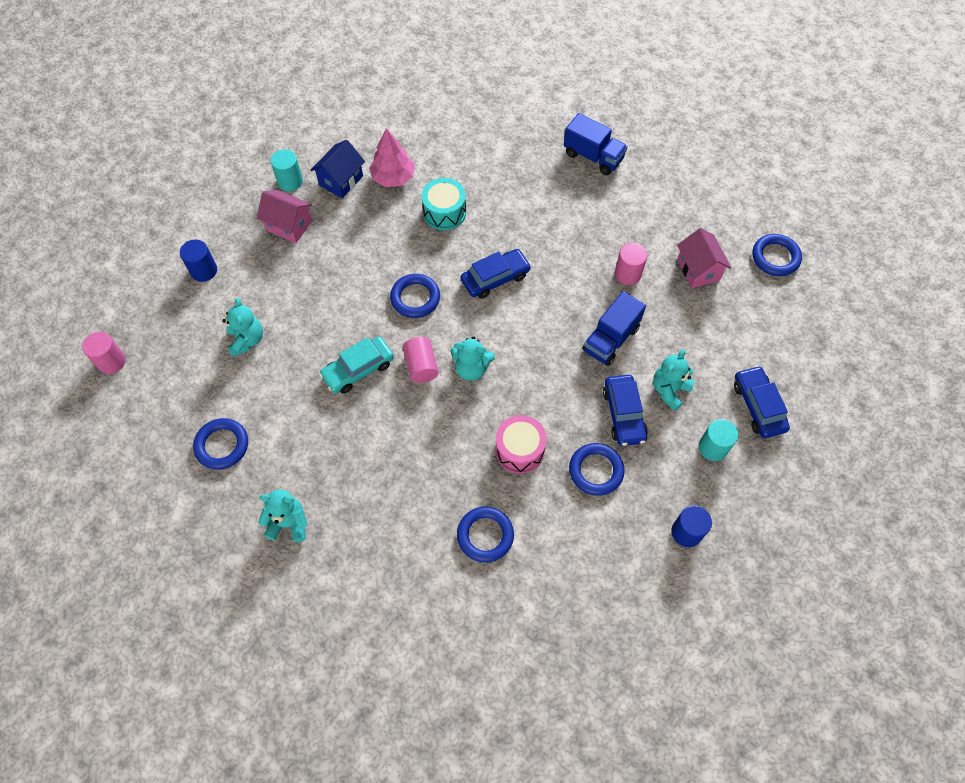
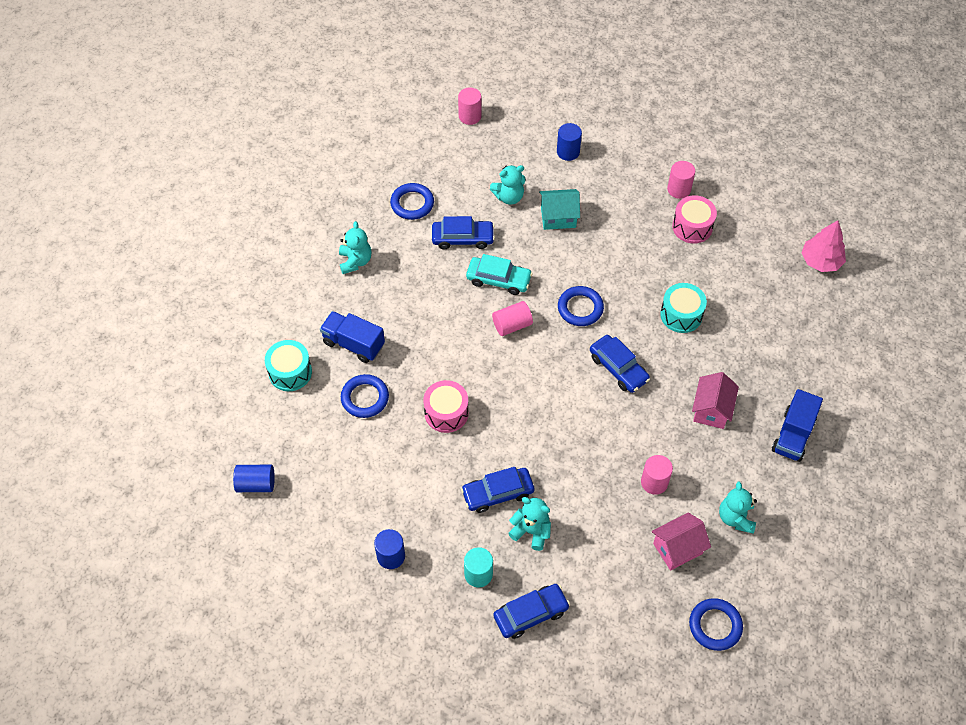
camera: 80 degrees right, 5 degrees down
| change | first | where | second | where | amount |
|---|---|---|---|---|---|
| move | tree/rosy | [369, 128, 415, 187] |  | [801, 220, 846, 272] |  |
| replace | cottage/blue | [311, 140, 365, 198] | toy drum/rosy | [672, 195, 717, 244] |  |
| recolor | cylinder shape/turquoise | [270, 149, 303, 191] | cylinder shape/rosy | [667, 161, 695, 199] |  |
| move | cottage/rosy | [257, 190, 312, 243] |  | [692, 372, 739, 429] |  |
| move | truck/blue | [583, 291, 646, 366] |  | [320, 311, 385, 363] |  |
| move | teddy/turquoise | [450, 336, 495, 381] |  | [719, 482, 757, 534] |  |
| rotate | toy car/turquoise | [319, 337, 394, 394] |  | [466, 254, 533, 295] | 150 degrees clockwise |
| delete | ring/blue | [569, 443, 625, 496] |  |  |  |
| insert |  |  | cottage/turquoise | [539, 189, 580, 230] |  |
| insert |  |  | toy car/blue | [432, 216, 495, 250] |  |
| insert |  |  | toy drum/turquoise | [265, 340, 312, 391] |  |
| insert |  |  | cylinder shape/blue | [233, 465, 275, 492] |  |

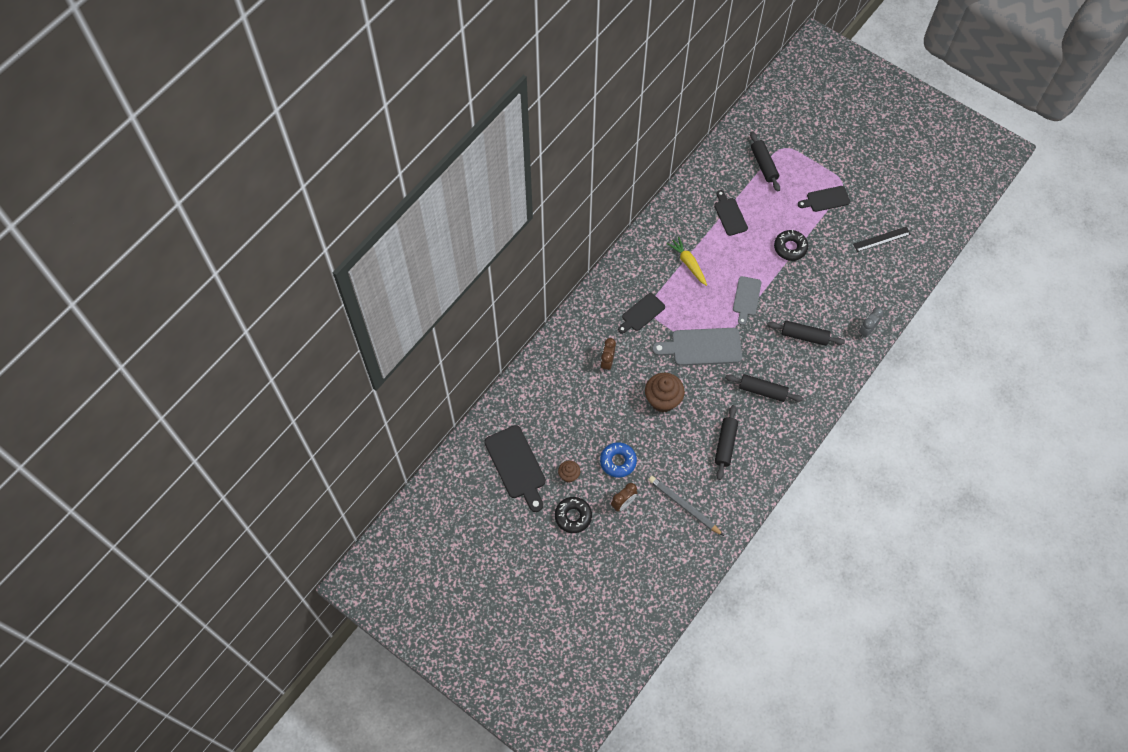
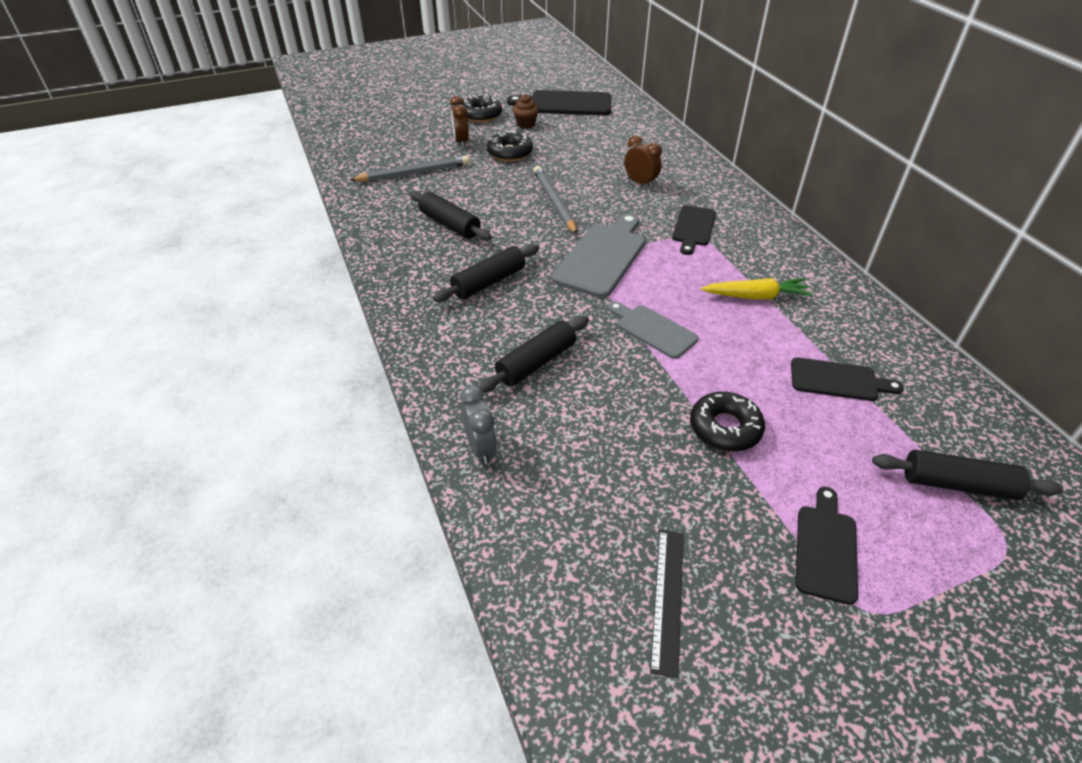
camera: 120 degrees right, 20 degrees down
| change | first | where | second | where | amount |
|---|---|---|---|---|---|
| rotate | cutting board/ebony | [618, 293, 665, 334] |  | [672, 205, 716, 255] | 150 degrees counterclockwise |
| replace | muffin/dark brown | [645, 373, 685, 412] | wooden pencil/grey | [533, 166, 577, 235] |  |
| recolor | doughnut/blue | [600, 442, 637, 478] | doughnut/ebony | [487, 130, 533, 161] |  |

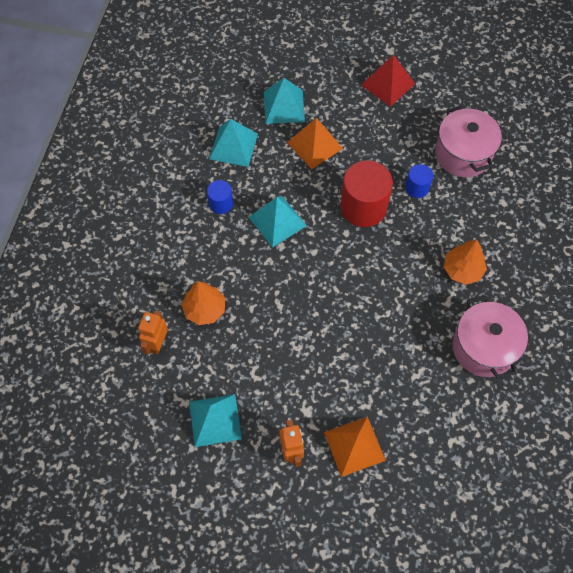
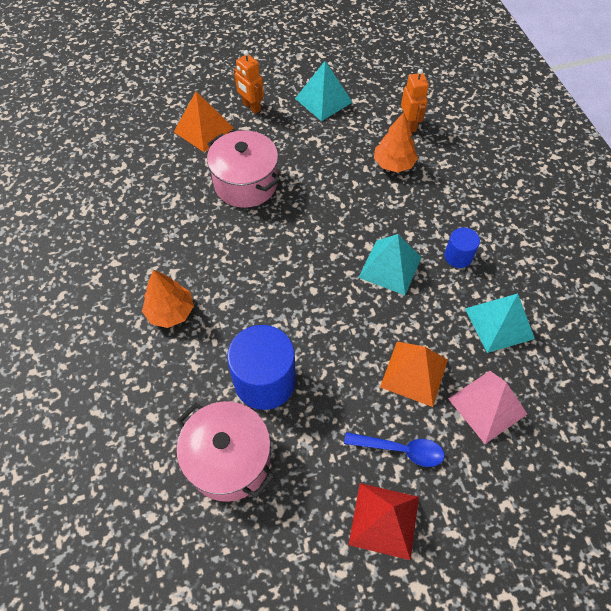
camera: 150 degrees right, 5 degrees down
| change | first | where | second | where | amount |
|---|---|---|---|---|---|
| recolor | solid pyramid/turquoise | [264, 78, 305, 124] | solid pyramid/rosy | [448, 371, 527, 444] |  |
| delete | cylinder shape/red | [340, 160, 393, 227] |  |  |  |
| resize | cylinder shape/blue | [405, 164, 433, 198] |  | [227, 325, 296, 410] | x1.93 |
| move | cooking pot/rosy | [453, 296, 528, 379] |  | [207, 130, 280, 208] |  |
| insert |  |  | spoon/blue | [344, 432, 445, 467] |  |

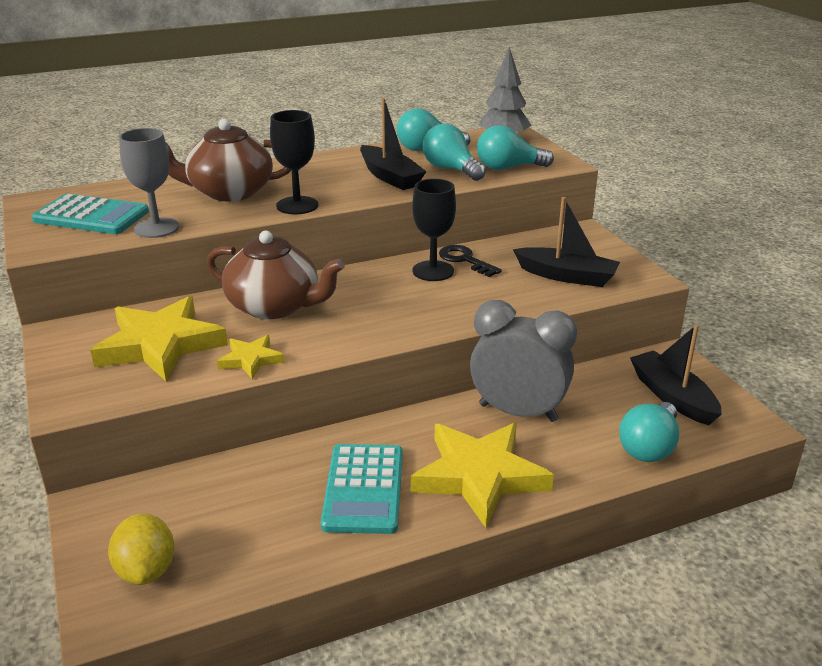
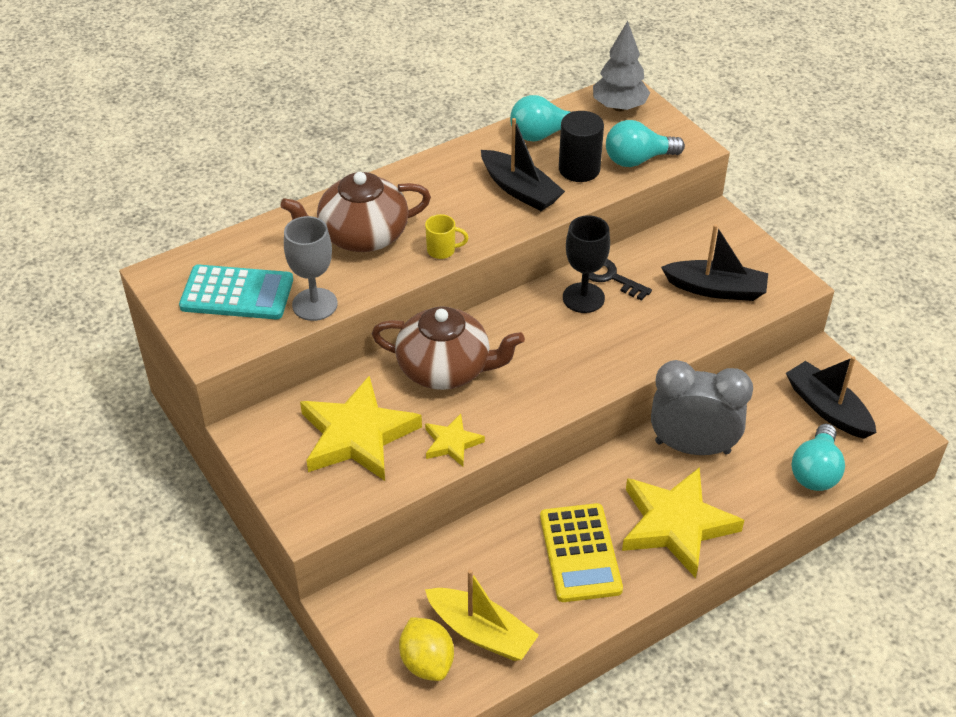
camera: 10 degrees left, 15 degrees up
| change | first | where | second | where | amount |
|---|---|---|---|---|---|
| replace | wine glass/ebony | [270, 110, 318, 214] | coffee mug/yellow | [425, 214, 469, 259] |  |
| replace | bulb/turquoise | [423, 123, 486, 181] | cylinder shape/ebony | [559, 111, 604, 182] |  |
| recolor | adding machine/turquoise | [321, 444, 403, 534] | adding machine/yellow | [540, 503, 623, 602] |  |
| insert |  |  | toy boat/yellow | [425, 570, 539, 661] |  |

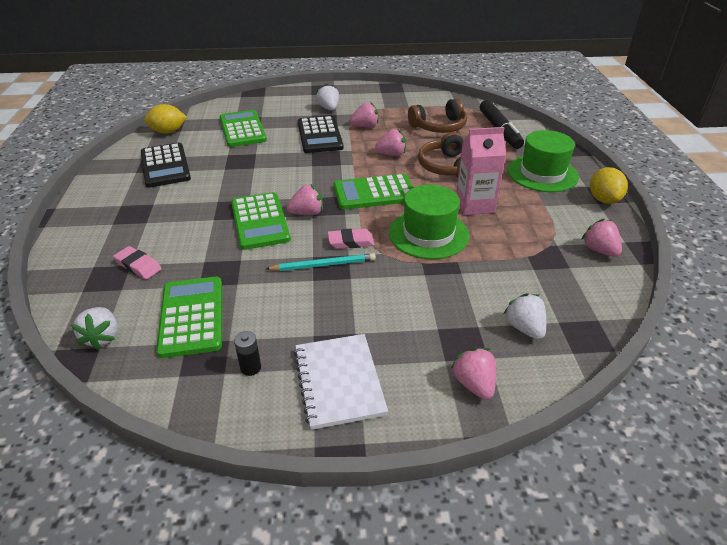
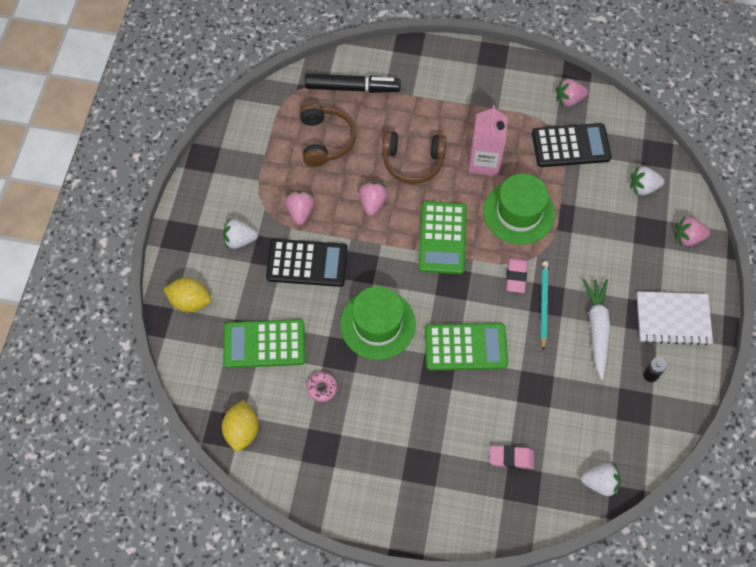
camera: 75 degrees left, 25 degrees up
| change | first | where | second | where | amount |
|---|---|---|---|---|---|
| move | hat/leaf-green | [508, 130, 579, 192] |  | [340, 286, 416, 360] |  |
| move | adding machine/ebony | [141, 143, 191, 188] |  | [532, 123, 611, 167] |  |
| move | lemon/yellow | [590, 167, 628, 204] |  | [163, 278, 211, 313] |  |
| delete | toy strawberry/rosy | [287, 185, 323, 216] |  |  |  |
| rotate | eraser/rosy | [113, 246, 162, 279] |  | [490, 445, 534, 469] | 45 degrees clockwise |
| delete | adding machine/leaf-green | [156, 277, 222, 358] |  |  |  |
| insert |  |  | toy carrot/white | [583, 279, 611, 380] |  |
| insert |  |  | doughnut/rosy | [306, 372, 337, 402] |  |

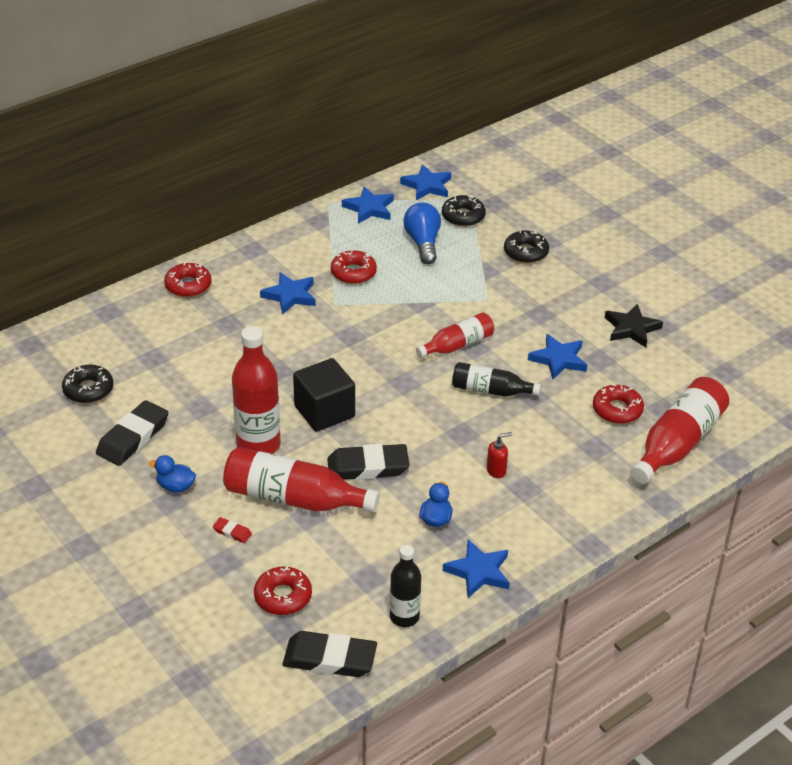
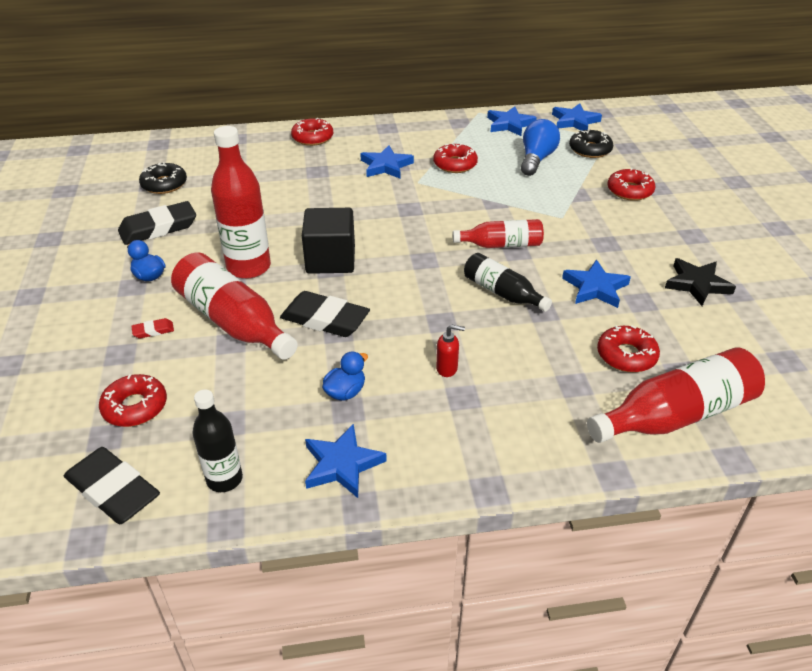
camera: 30 degrees right, 0 degrees up
| change | first | where | second | where | amount |
|---|---|---|---|---|---|
| recolor | doughnut/ebony | [504, 230, 549, 263] | doughnut/red | [607, 168, 655, 201] |  |
| rotate | eraser/red | [213, 517, 252, 543] |  | [131, 318, 174, 339] | 75 degrees counterclockwise |

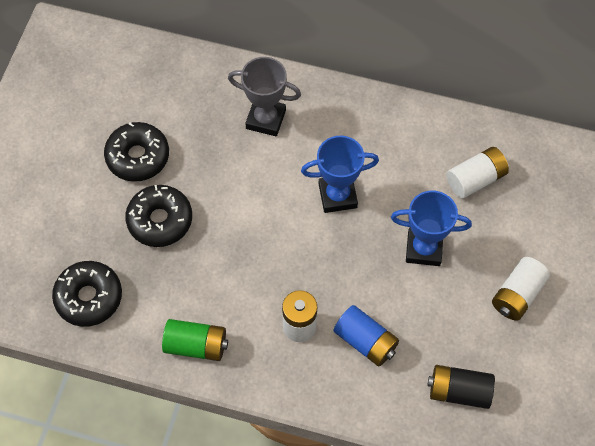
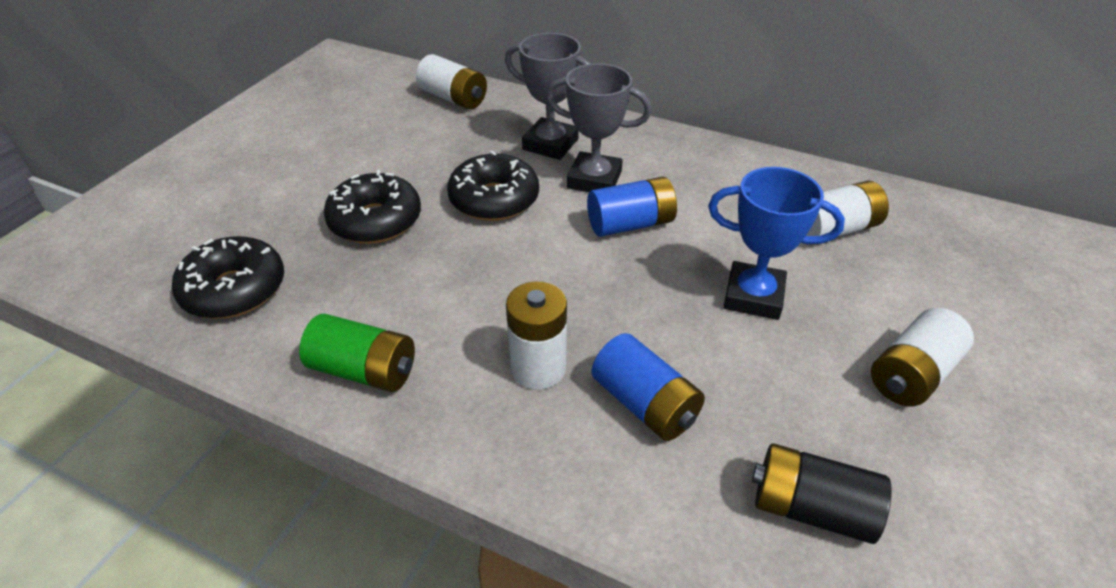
camera: 10 degrees right, 20 degrees down
| change | first | where | second | where | amount |
|---|---|---|---|---|---|
| move | doughnut/ebony | [104, 122, 169, 182] |  | [447, 151, 539, 221] |  |
| replace | trophy/blue | [301, 136, 379, 213] | power cell/blue | [587, 177, 677, 237] |  |
| insert |  |  | power cell/white | [416, 54, 487, 110] |  |
| insert |  |  | trophy/grey | [546, 63, 652, 192] |  |

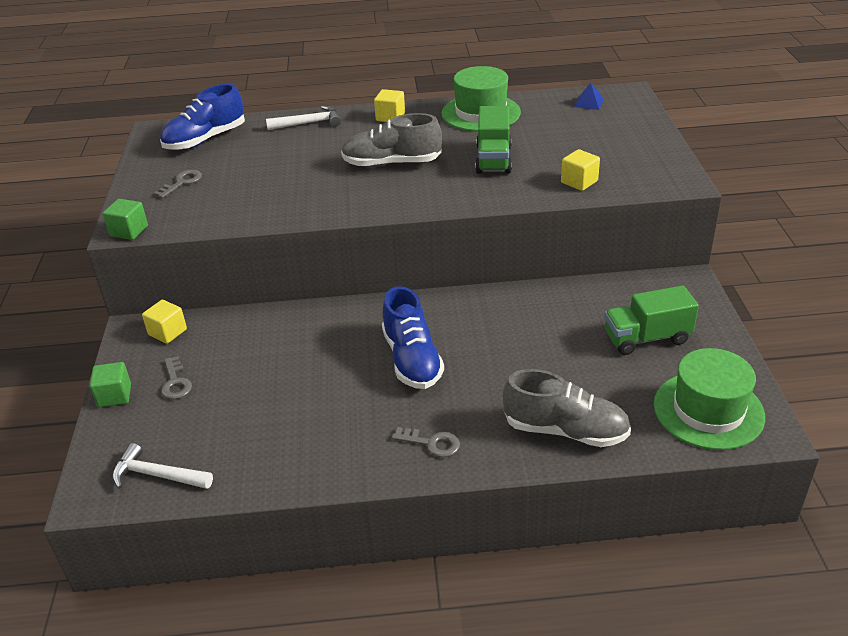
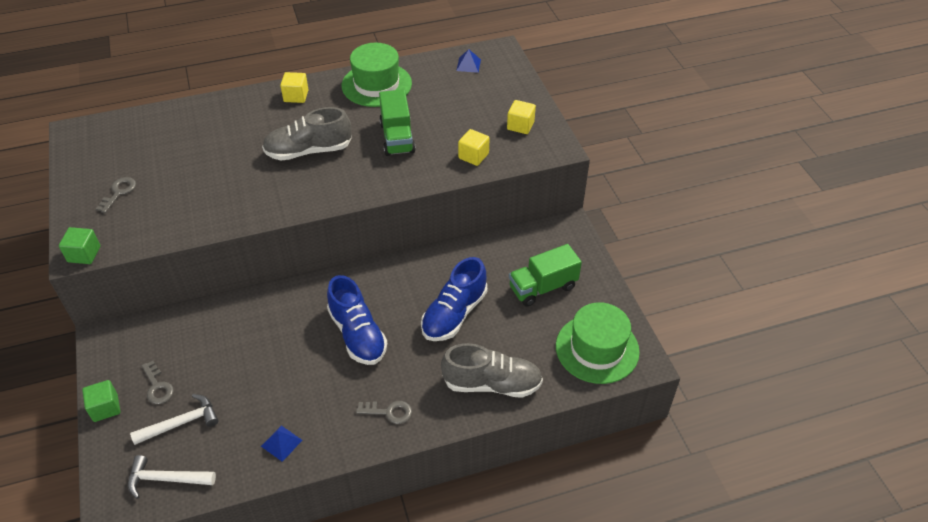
camera: 15 degrees left, 10 degrees up
| change | first | where | second | where | amount |
|---|---|---|---|---|---|
| move | shoe/blue | [160, 84, 245, 150] |  | [421, 257, 487, 341] |  |
| move | claw hammer/white | [266, 106, 341, 130] |  | [130, 394, 218, 445] |  |
| move | cube/yellow | [142, 300, 187, 344] |  | [507, 100, 536, 134] |  |
| insert |  |  | solid pyramid/blue | [261, 425, 302, 462] |  |

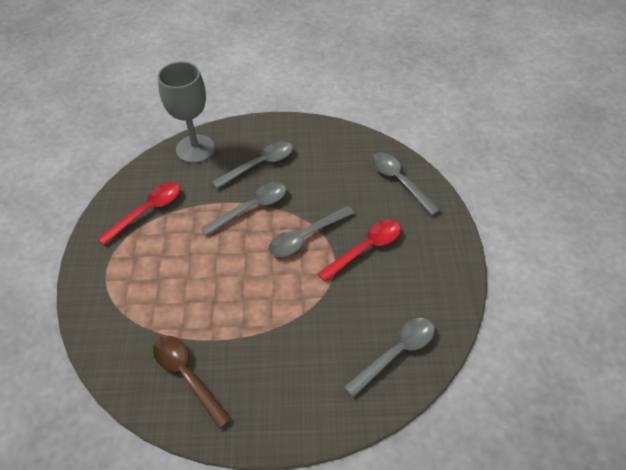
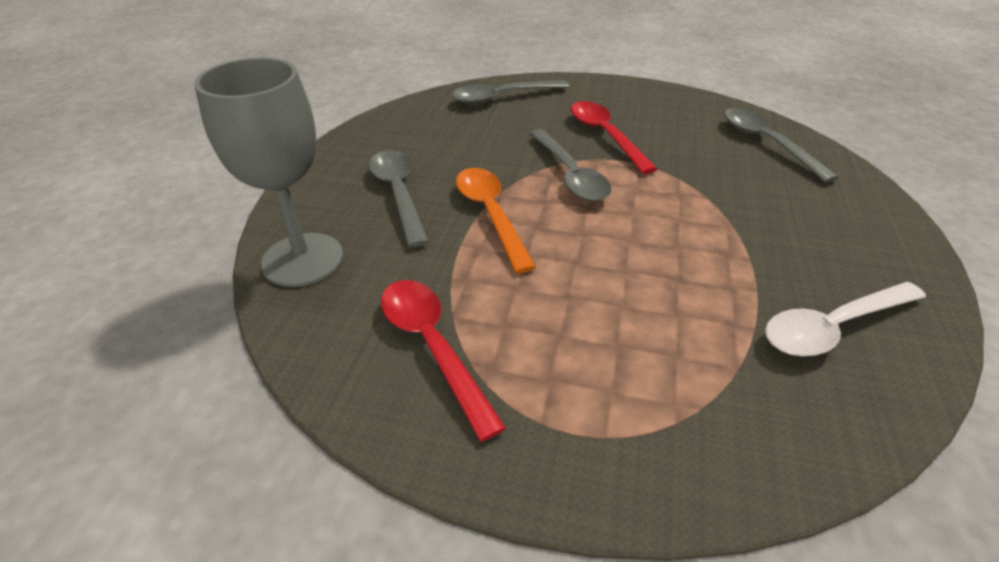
camera: 75 degrees left, 10 degrees down
| change | first | where | second | where | amount |
|---|---|---|---|---|---|
| recolor | spoon/grey | [200, 182, 286, 236] | spoon/bright orange | [456, 168, 536, 273] |  |
| recolor | spoon/dark brown | [153, 336, 232, 429] | spoon/white | [765, 282, 926, 356] |  |

